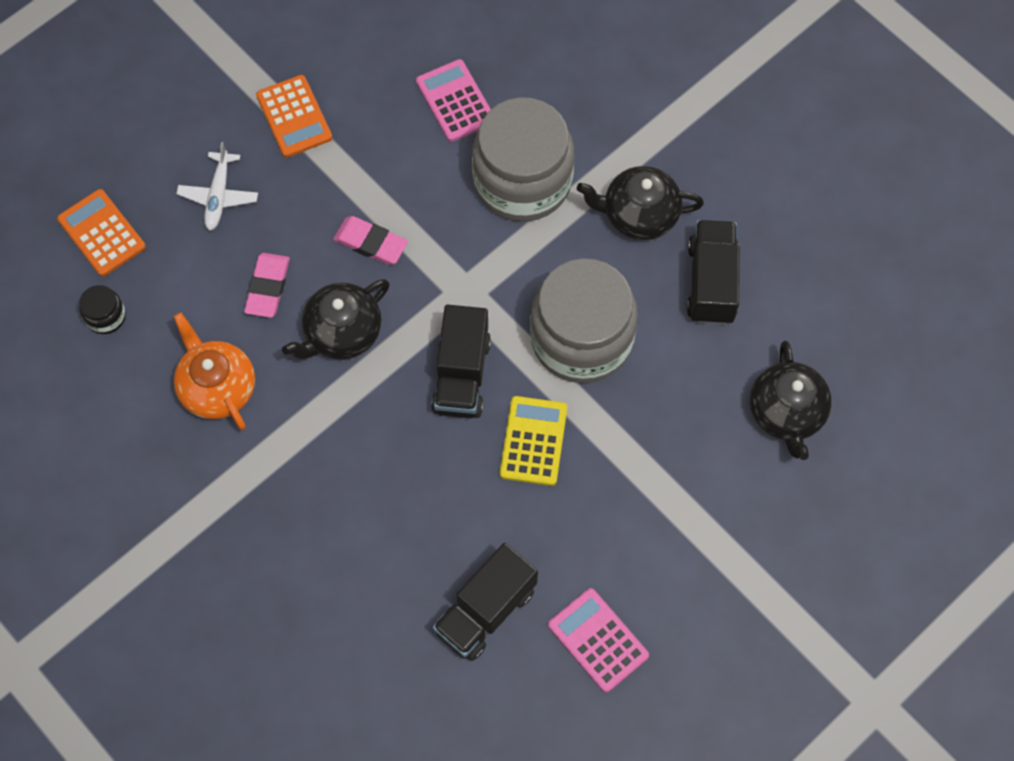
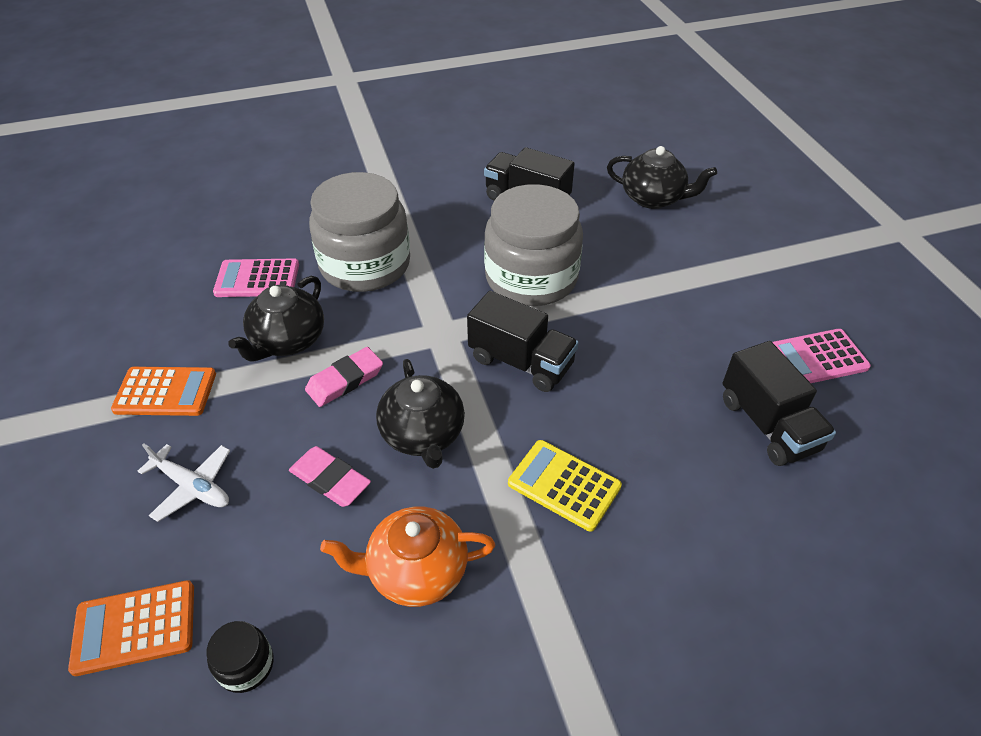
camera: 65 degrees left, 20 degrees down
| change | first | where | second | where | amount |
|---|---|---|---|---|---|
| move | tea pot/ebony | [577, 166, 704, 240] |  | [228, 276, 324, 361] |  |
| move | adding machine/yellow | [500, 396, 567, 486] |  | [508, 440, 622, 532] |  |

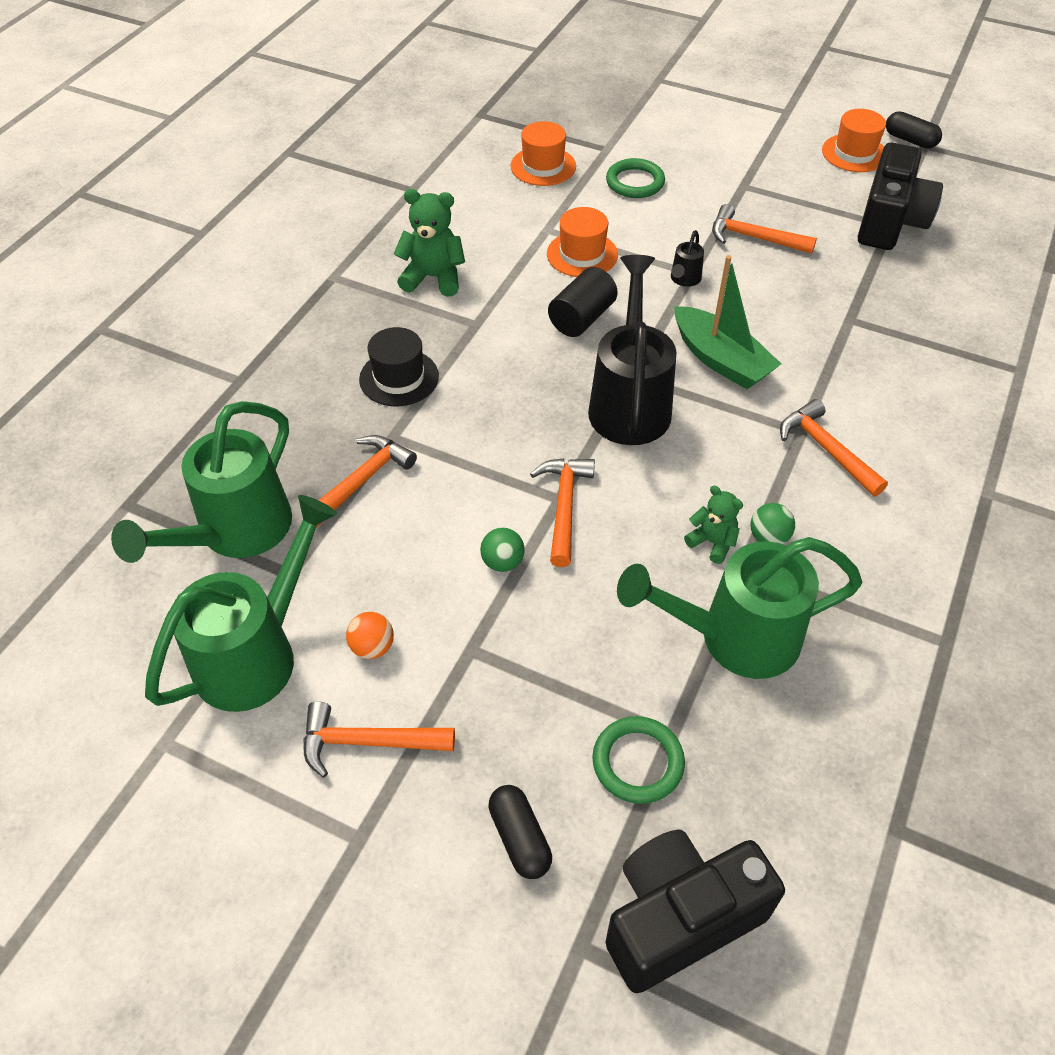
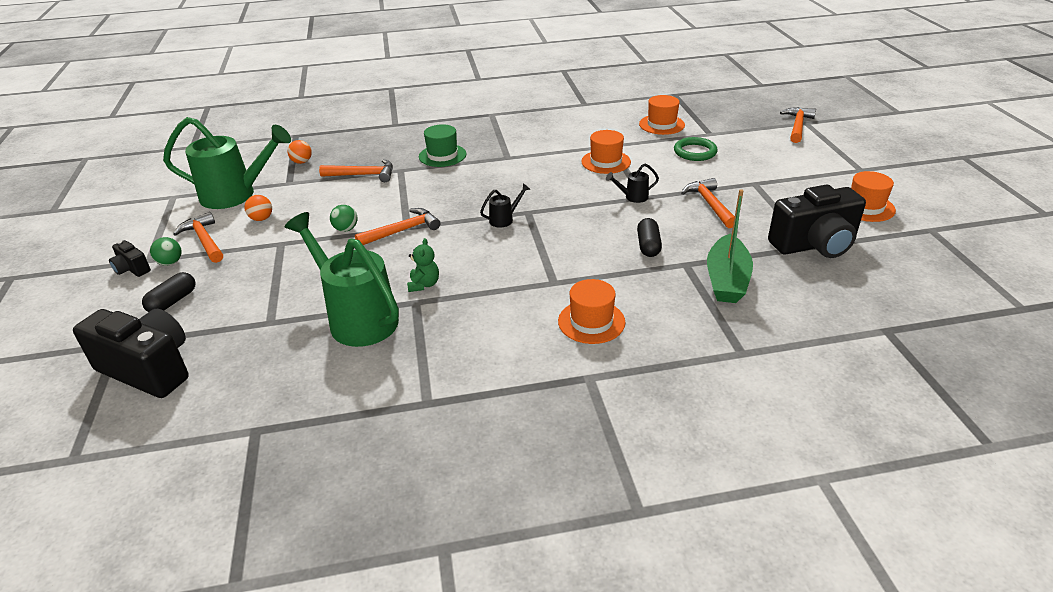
camera: 55 degrees right, 15 degrees down
| change | first | where | second | where | amount |
|---|---|---|---|---|---|
| move | pill shape/ebony | [886, 111, 942, 149] |  | [637, 218, 662, 257] |  |
| delete | teddy/leaf-green | [394, 189, 465, 297] |  |  |  |
| resize | sprinkling can/ebony | [588, 255, 677, 445] |  | [480, 183, 530, 228] | x0.42 |
| move | toy boat/leaf-green | [674, 255, 781, 389] |  | [707, 189, 753, 303] |  |
| delete | cylinder shape/ebony | [548, 267, 618, 337] |  |  |  |
| recolor | hat/ebony | [359, 327, 439, 407] | hat/leaf-green | [419, 124, 467, 167] |  |
| move | claw hammer/bright orange | [780, 399, 888, 497] |  | [780, 107, 816, 143] |  |
| replace | sprinkling can/leaf-green | [111, 401, 292, 563] | play ball/bright orange | [287, 140, 312, 164] |  |
| move | play ball/leaf-green | [751, 503, 795, 544] |  | [150, 237, 182, 266] |  |
| delete | ring/leaf-green | [592, 716, 685, 804] |  |  |  |
| insert |  |  | camera/ebony | [109, 240, 151, 277] |  |
| insert |  |  | hat/bright orange | [558, 279, 626, 344] |  |

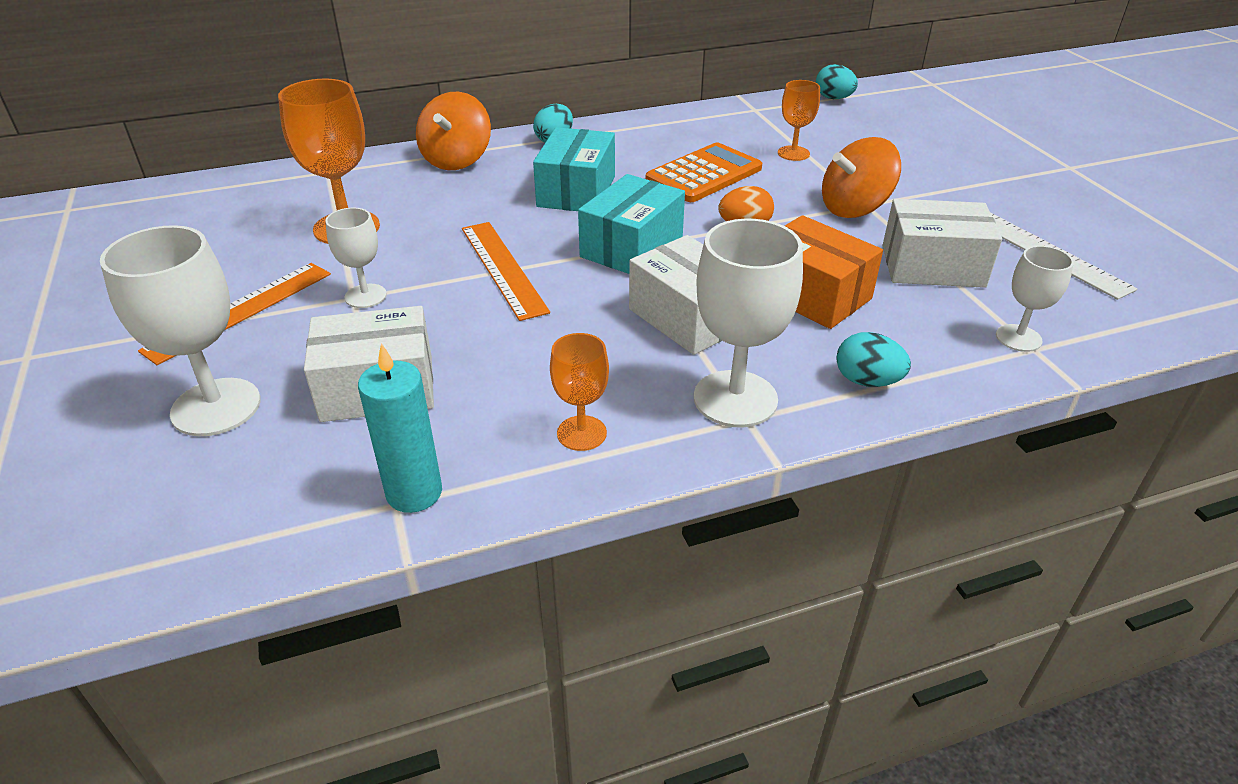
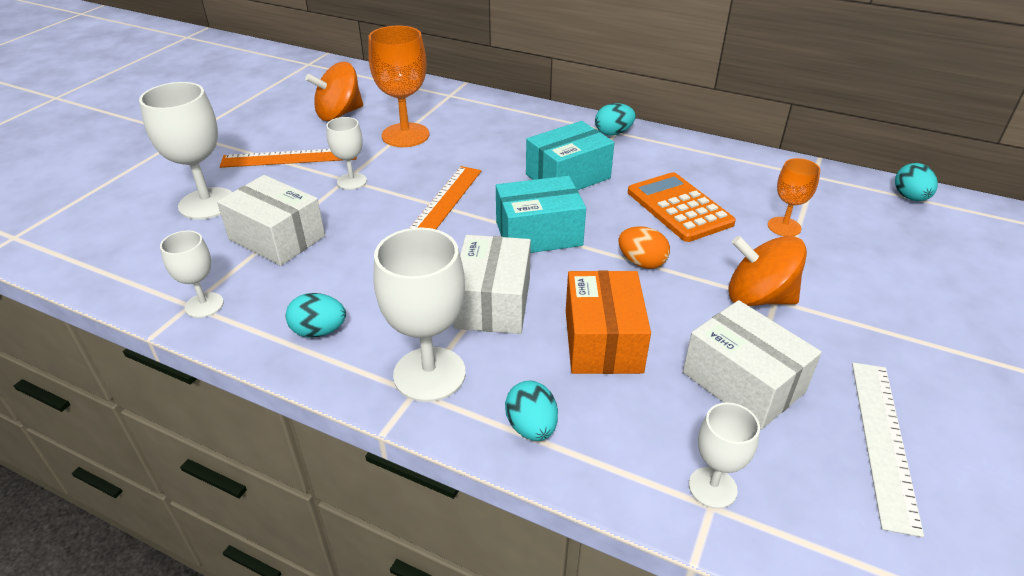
camera: 45 degrees right, 0 degrees up
| change | first | where | second | where | amount |
|---|---|---|---|---|---|
| move | toy top/bright orange | [416, 92, 491, 170] |  | [305, 62, 363, 121] |  |
| rotate | adding machine/bright orange | [646, 143, 762, 202] |  | [628, 172, 736, 242] | 120 degrees counterclockwise |
| replace | wine glass/bright orange | [550, 333, 609, 451] | toy egg/turquoise | [286, 293, 346, 338] |  |
| replace | pillar candle/turquoise | [358, 343, 442, 513] | wine glass/white | [160, 230, 224, 318] |  |

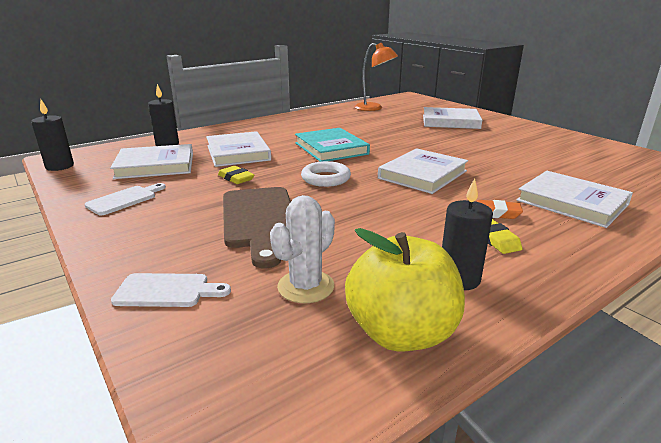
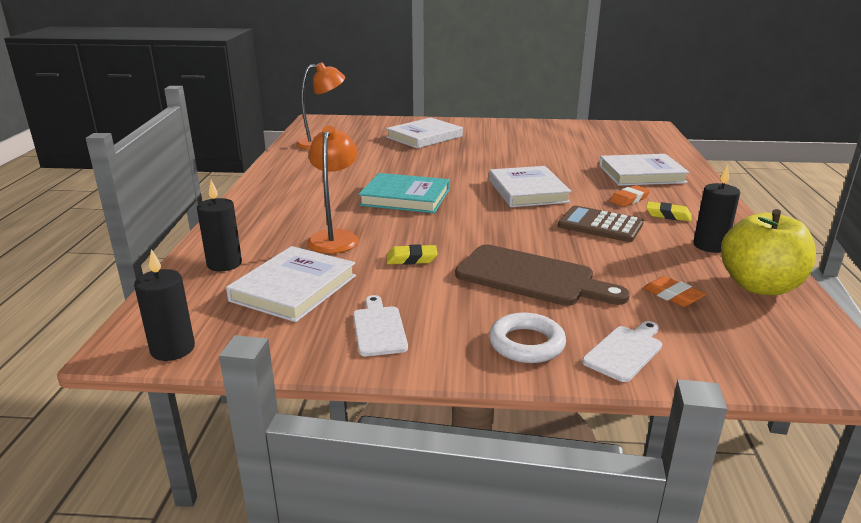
camera: 50 degrees left, 0 degrees up
| change | first | where | second | where | amount |
|---|---|---|---|---|---|
| replace | book/white | [206, 131, 271, 167] | desk lamp/bright orange | [307, 126, 359, 254] |  |
| move | ring/white | [301, 161, 351, 187] |  | [489, 312, 566, 363] |  |
| replace | prickly plant/white | [270, 195, 335, 303] | eraser/bright orange | [643, 276, 706, 307] |  |
| insert |  |  | adding machine/dark brown | [558, 205, 644, 242] |  |

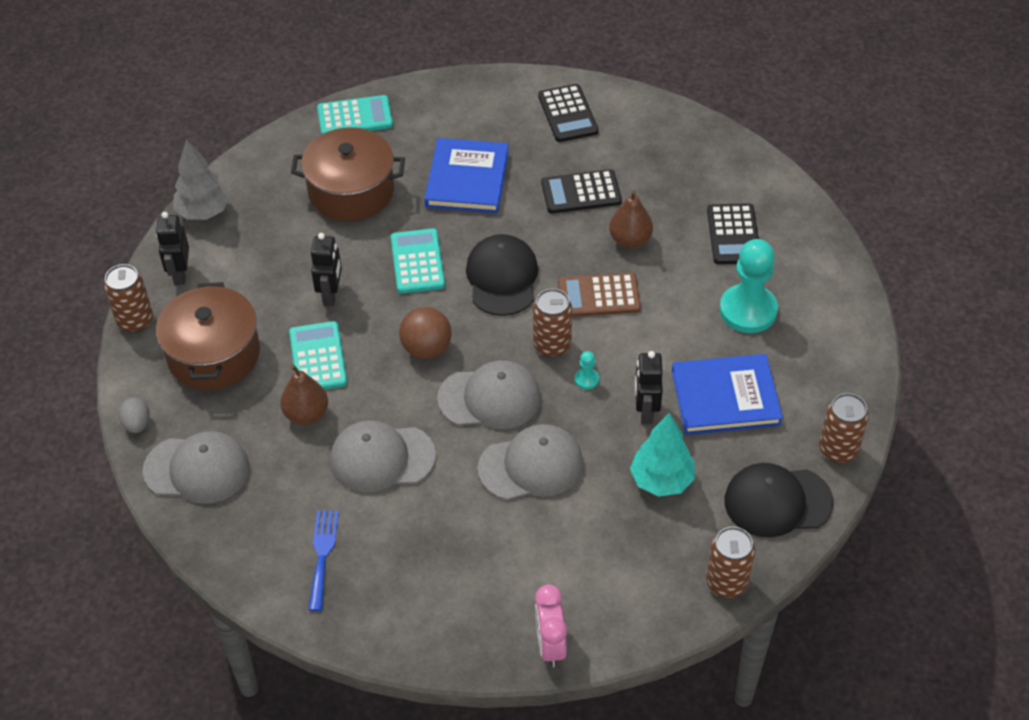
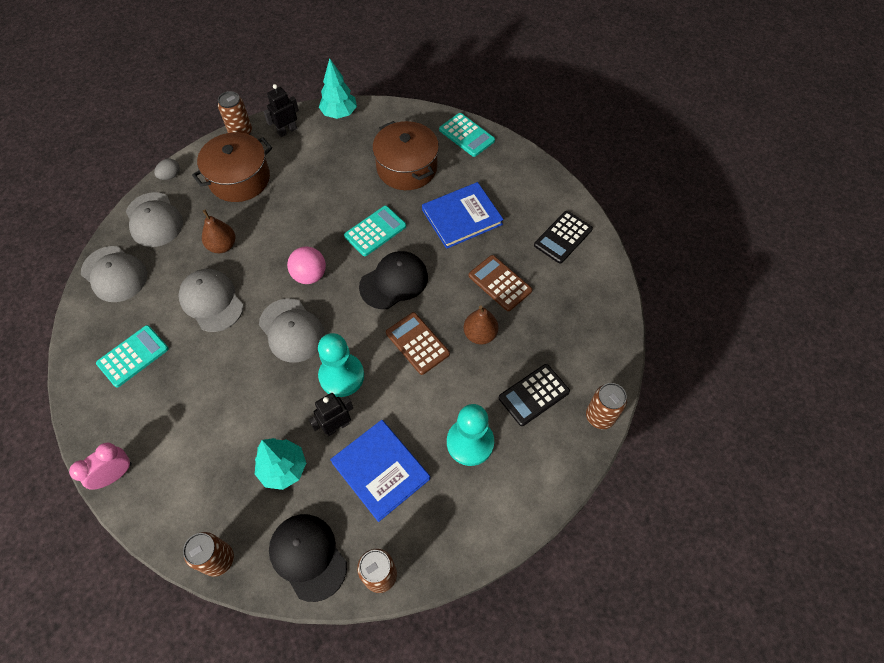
camera: 55 degrees right, 10 degrees up
| change | first | where | second | where | amount |
|---|---|---|---|---|---|
| recolor | tree/grey | [173, 139, 230, 220] | tree/turquoise | [319, 58, 357, 119] |  |
| recolor | adding machine/ebony | [541, 169, 622, 213] | adding machine/dark brown | [469, 255, 532, 311] |  |
| delete | robot figure/ebony | [311, 233, 342, 306] |  |  |  |
| move | tin/dark brown | [533, 289, 572, 358] |  | [586, 383, 627, 429] |  |
| recolor | play ball/dark brown | [399, 307, 452, 359] | play ball/rosy | [287, 246, 326, 284] |  |
| move | adding machine/turquoise | [289, 321, 347, 390] |  | [96, 325, 169, 387] |  |
| resize | pawn/turquoise | [575, 351, 599, 390] |  | [318, 333, 364, 397] | x2.42 |
| move | cap/grey | [478, 424, 583, 500] |  | [81, 246, 147, 302] |  |
| delete | dinner fork/blue | [308, 510, 339, 611] |  |  |  |

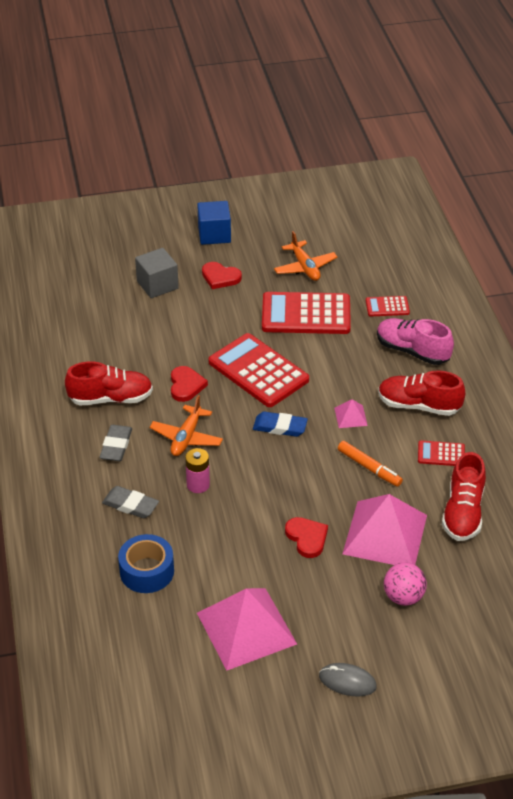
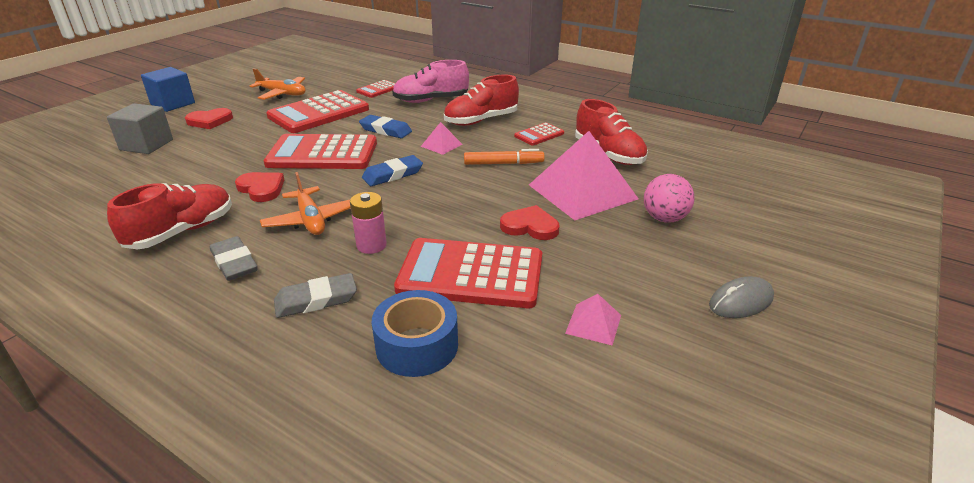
camera: 45 degrees left, 10 degrees down
| change | first | where | second | where | amount |
|---|---|---|---|---|---|
| resize | solid pyramid/rosy | [197, 588, 297, 671] |  | [565, 294, 621, 345] | x0.44 |
| insert |  |  | eraser/blue | [359, 115, 412, 138] |  |
| insert |  |  | adding machine/red | [394, 238, 542, 308] |  |

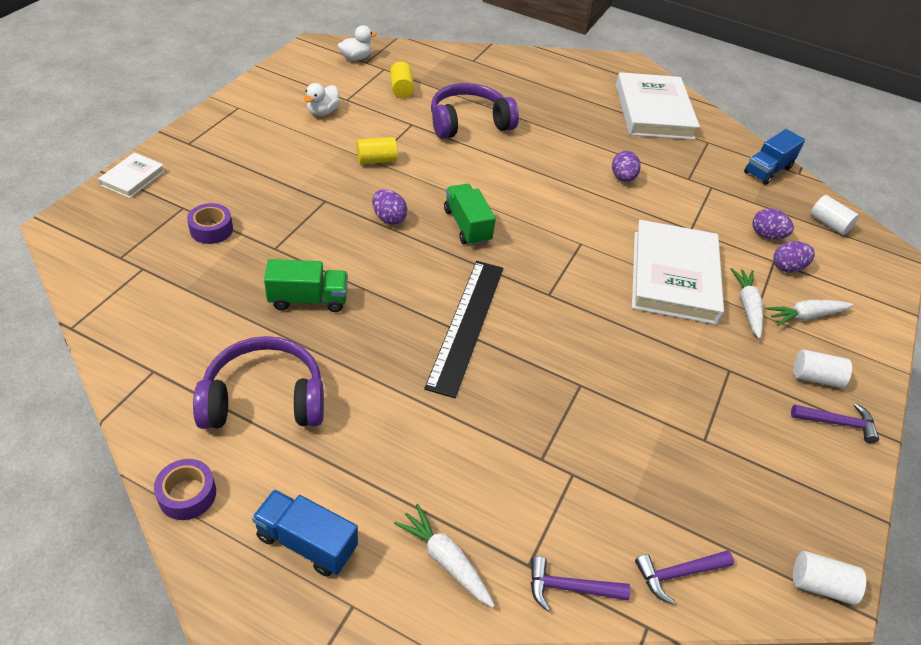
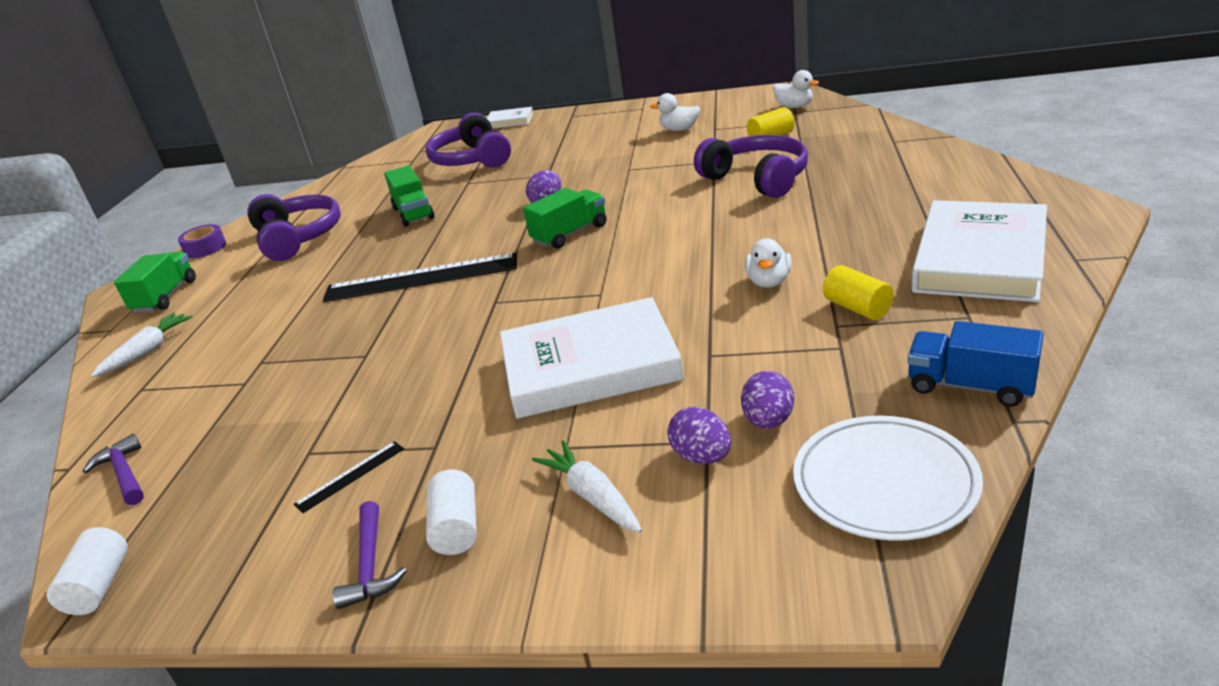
camera: 80 degrees right, 15 degrees down
| change | first | where | second | where | amount |
|---|---|---|---|---|---|
| rotate | book/white | [616, 72, 700, 140] |  | [911, 200, 1047, 302] | 45 degrees counterclockwise |
| move | cylinder shape/yellow | [356, 137, 398, 164] |  | [823, 265, 894, 320] |  |
| replace | toy egg/violet | [612, 151, 641, 182] | toy duck/white | [745, 238, 792, 288] |  |
| replace | cylinder shape/white | [810, 195, 859, 235] | dinner plate/white | [793, 416, 983, 541] |  |
| replace | tape/violet | [187, 203, 233, 244] | headphones/violet | [426, 112, 511, 168] |  |
| delete | toy carrot/white | [730, 268, 763, 339] |  |  |  |
| recolor | truck/blue | [252, 489, 358, 577] | truck/leaf-green | [114, 252, 196, 313] |  |
| delete | claw hammer/violet | [531, 556, 631, 612] |  |  |  |
| insert |  |  | straightedge/ebony | [294, 441, 404, 513] |  |

